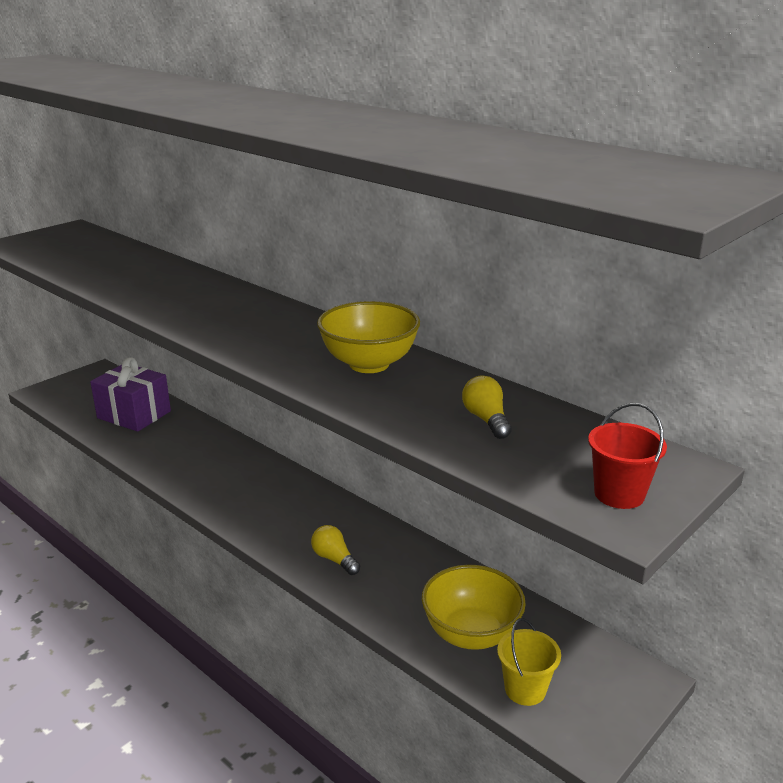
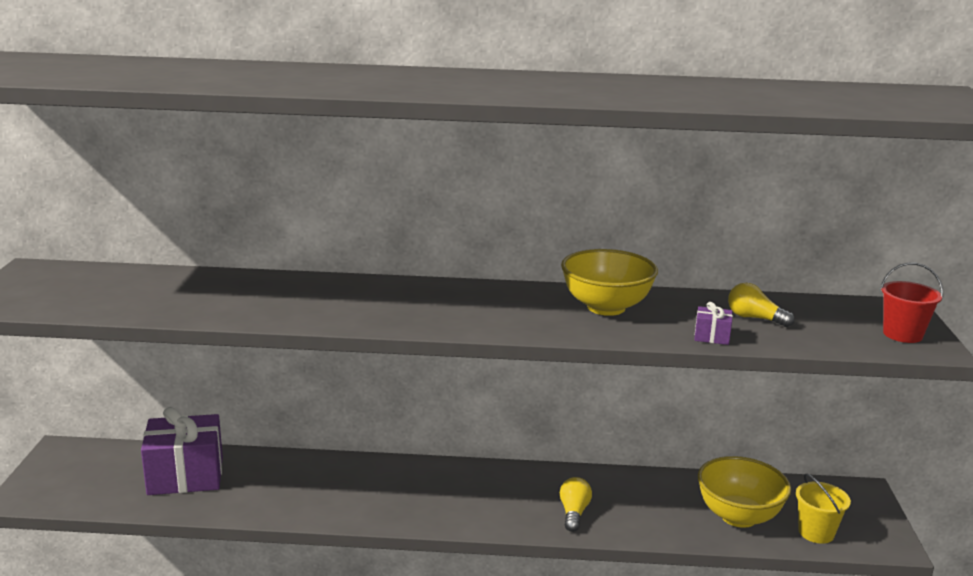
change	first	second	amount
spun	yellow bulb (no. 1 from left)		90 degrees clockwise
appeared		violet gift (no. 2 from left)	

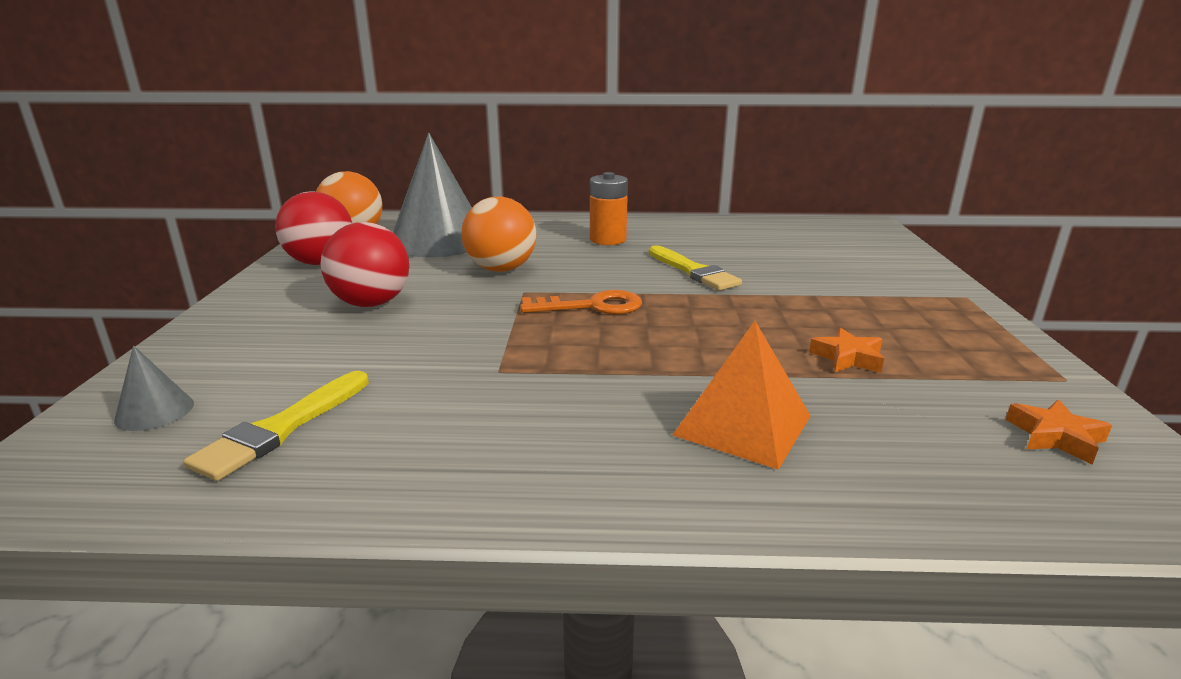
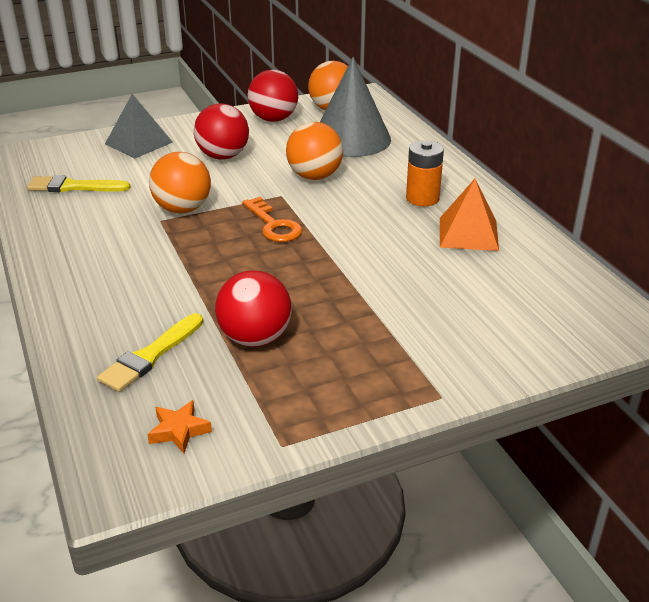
change	first	second	amount
relocated	yellow paint brush (no. 2 from left)		
relocated	orange-coloured pyramid		
exchanged	orange-coloured star shape (no. 1 from left)	crimson ball (no. 2 from left)	
missing	grey cone shape (no. 1 from left)		
appeared		grey pyramid	
appeared		orange-coloured ball (no. 1 from left)	

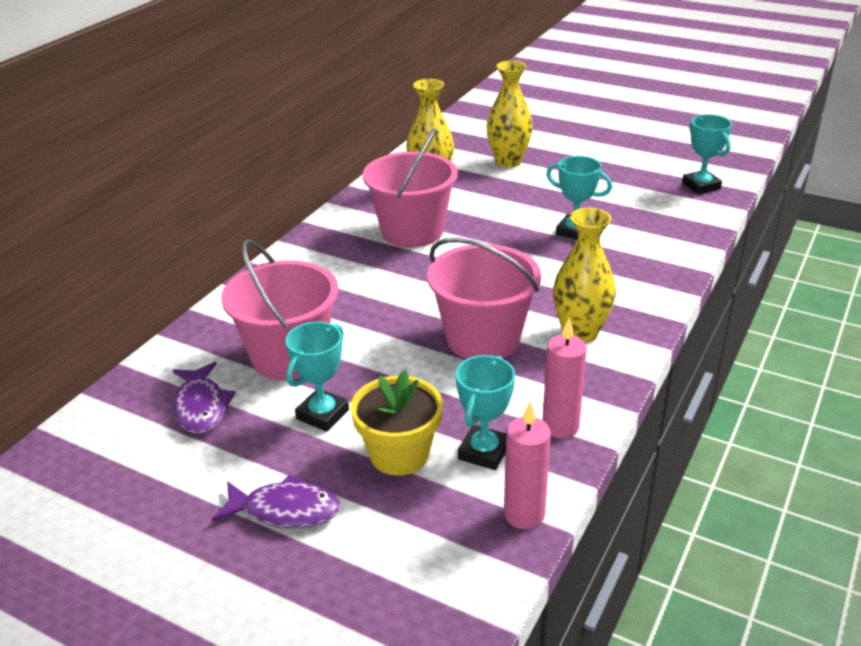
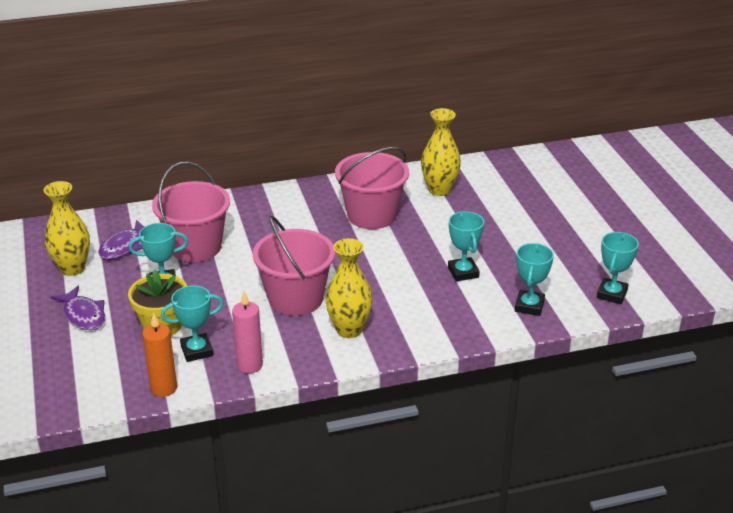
change	first	second	amount
relocated	yellow vase (no. 2 from left in the first image)	yellow vase (no. 1 from left)	
colour	pink candle (no. 1 from left)	orange-coloured candle	
appeared		aqua trophy (no. 4 from left)	

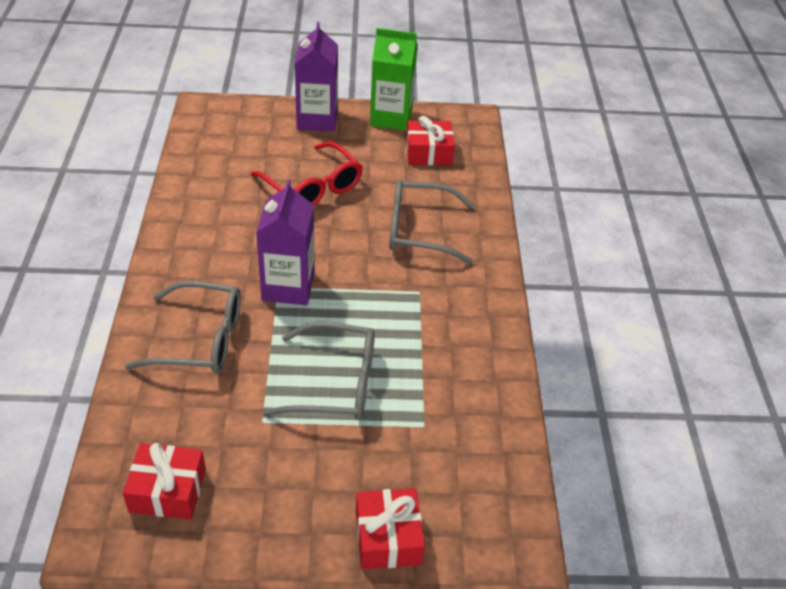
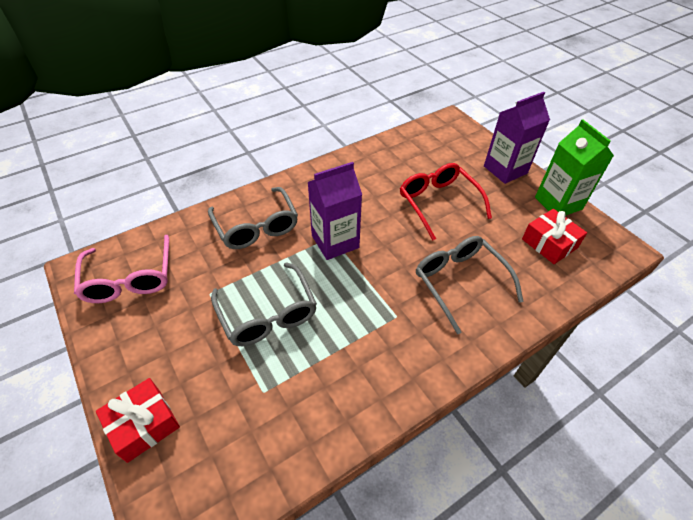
change	first	second	amount
spun	crimson spectacles		135 degrees clockwise
exchanged	crimson gift (no. 1 from left)	pink spectacles	

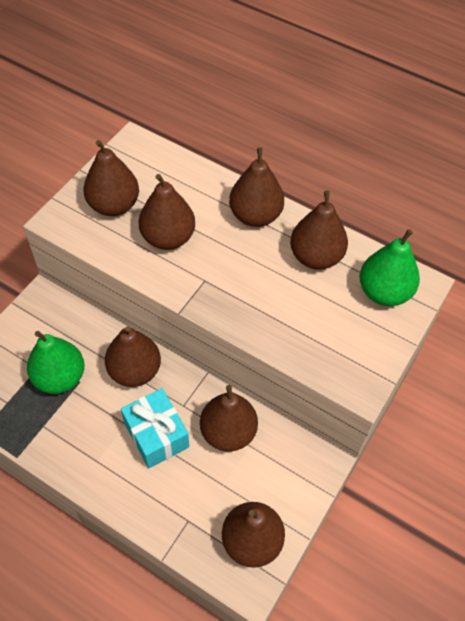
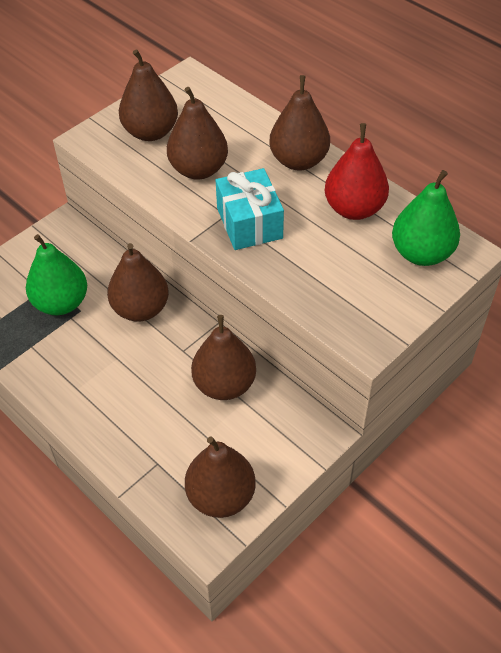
change	first	second	amount
colour	dark brown toy pear (no. 7 from left)	crimson toy pear	
relocated	aqua gift		

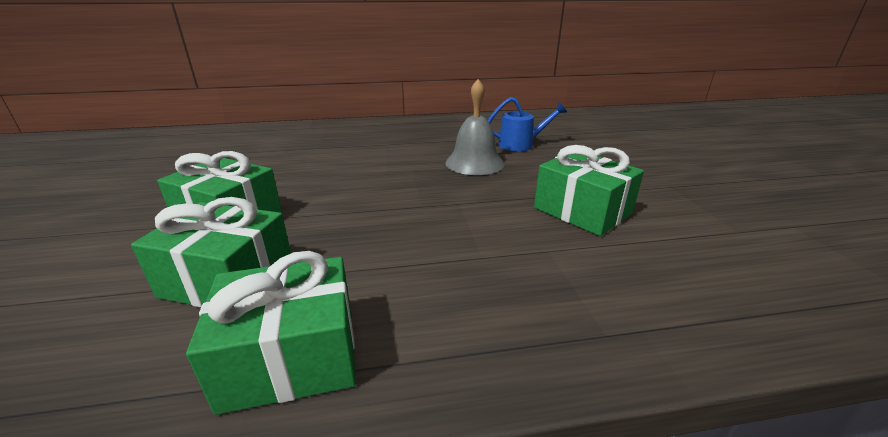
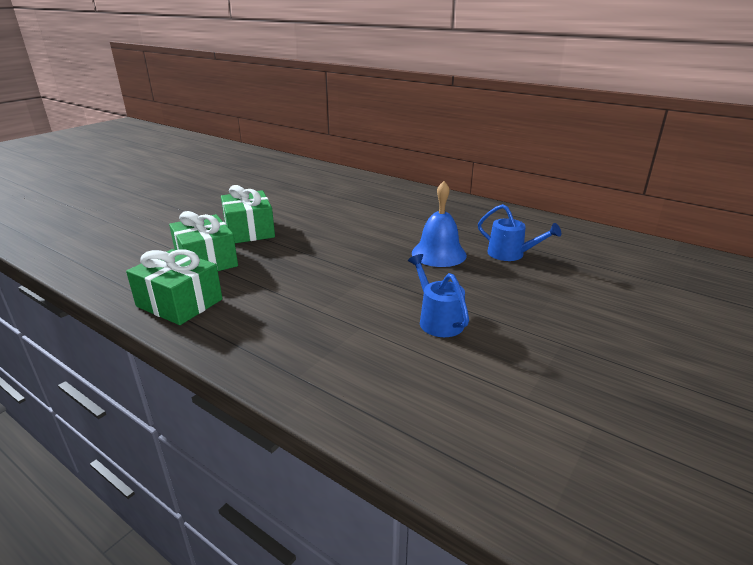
change	first	second	amount
colour	grey school bell	cobalt school bell	
exchanged	emerald gift (no. 4 from left)	cobalt watering pot (no. 1 from left)	

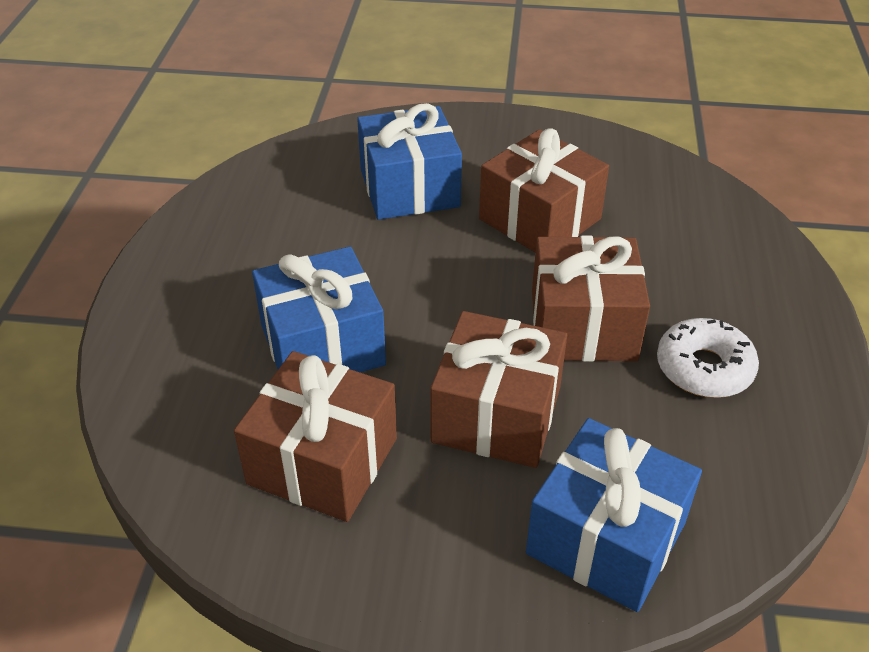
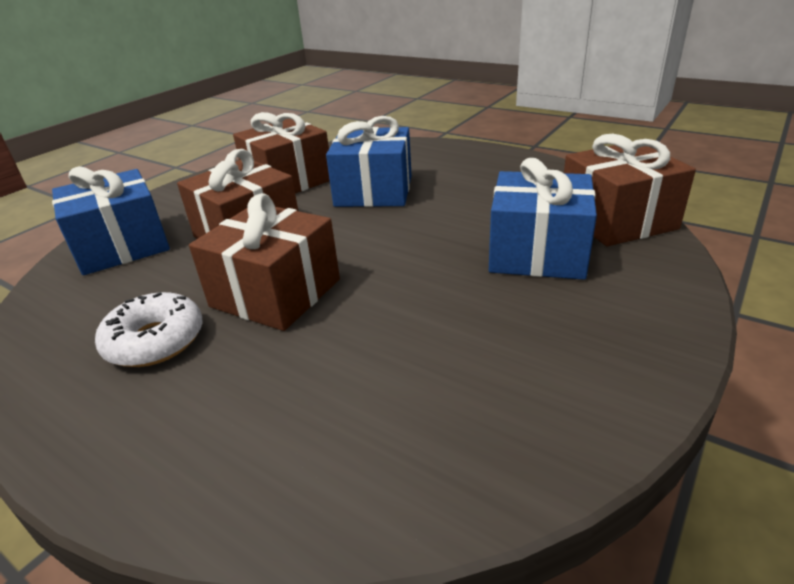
change	first	second	amount
relocated	dark brown gift (no. 3 from left in the first image)	dark brown gift (no. 4 from left)	

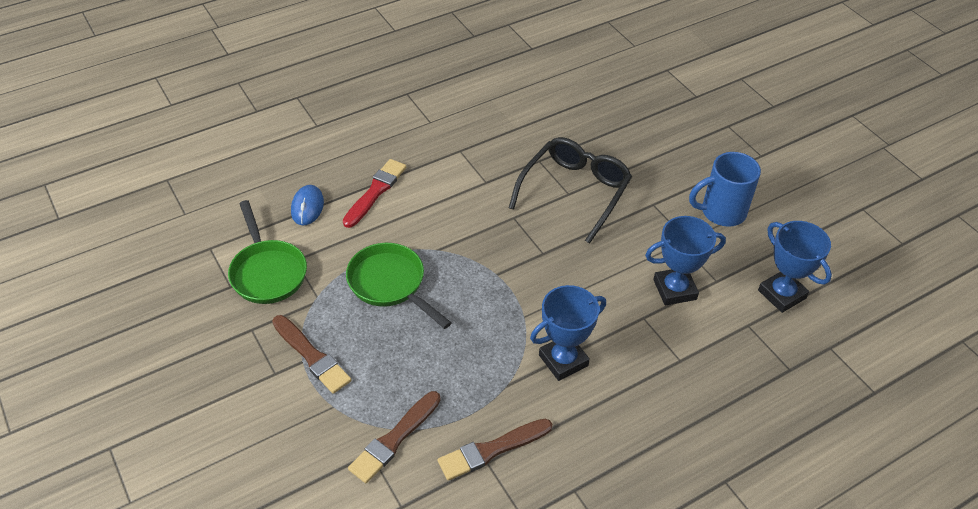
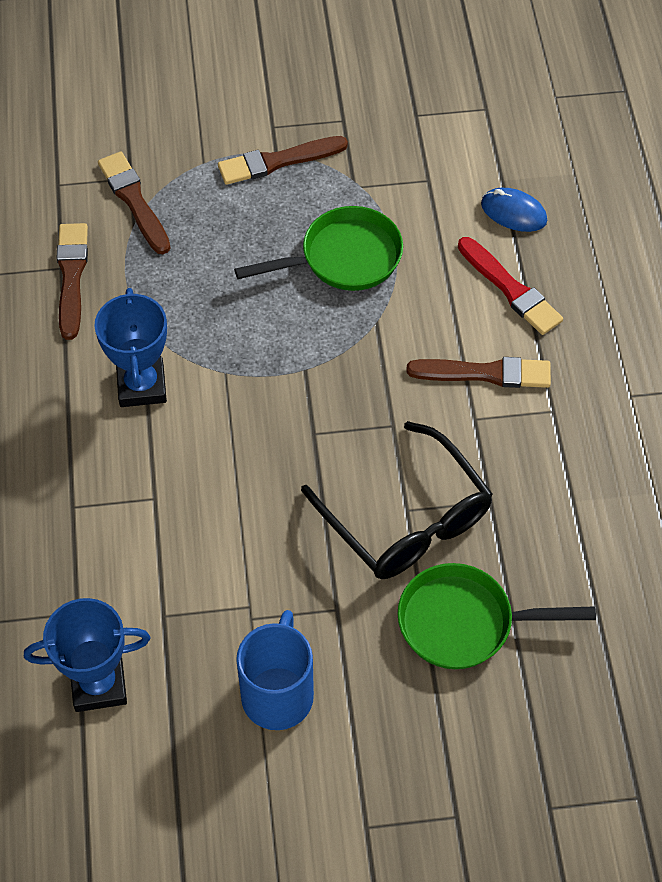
change	first	second	amount
relocated	emerald pan (no. 1 from left in the first image)	emerald pan (no. 2 from left)	
missing	cobalt trophy (no. 2 from left)		
appeared		dark brown paint brush (no. 4 from left)	

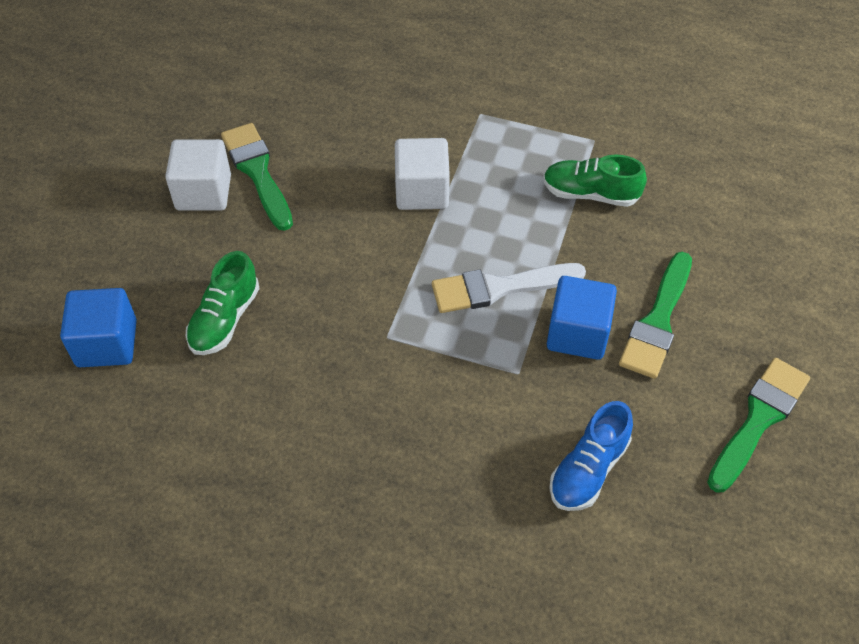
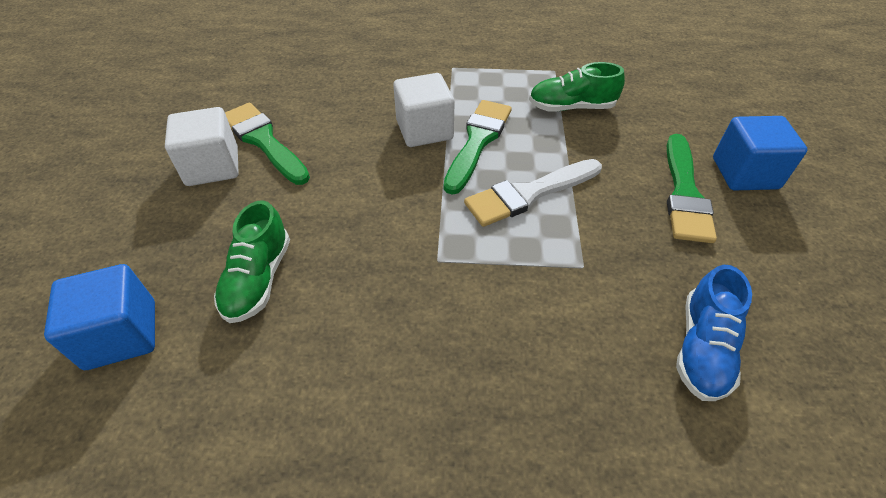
change	first	second	amount
relocated	cobalt solid cube (no. 2 from left)		
relocated	emerald paint brush (no. 3 from left in the first image)	emerald paint brush (no. 2 from left)	

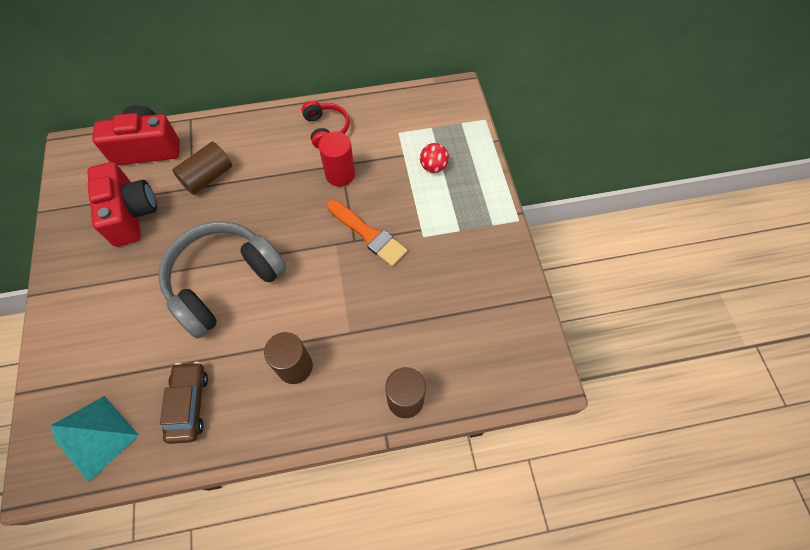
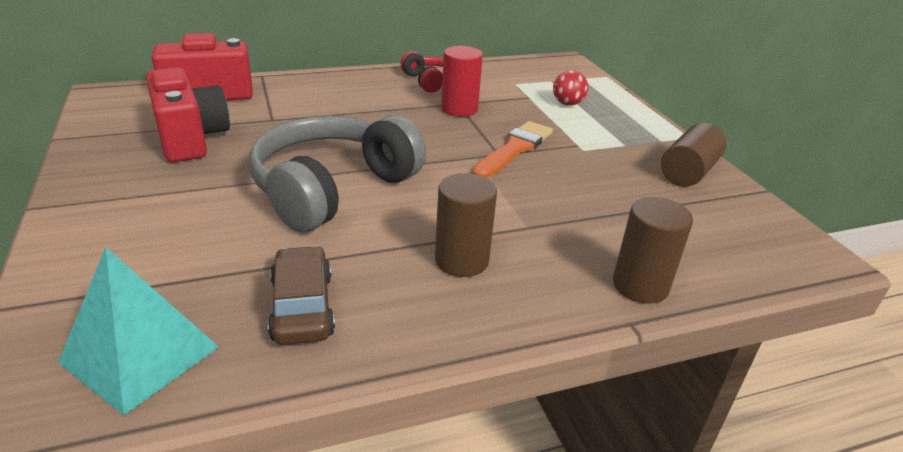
change	first	second	amount
relocated	dark brown cylinder (no. 1 from left in the first image)	dark brown cylinder (no. 3 from left)	
spun	orange-coloured paint brush		90 degrees counterclockwise

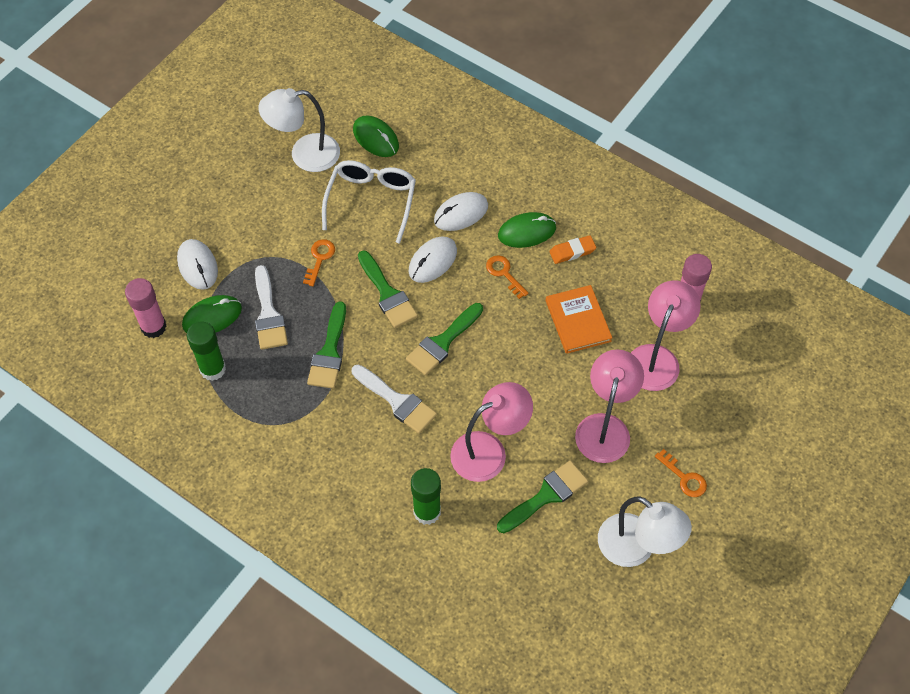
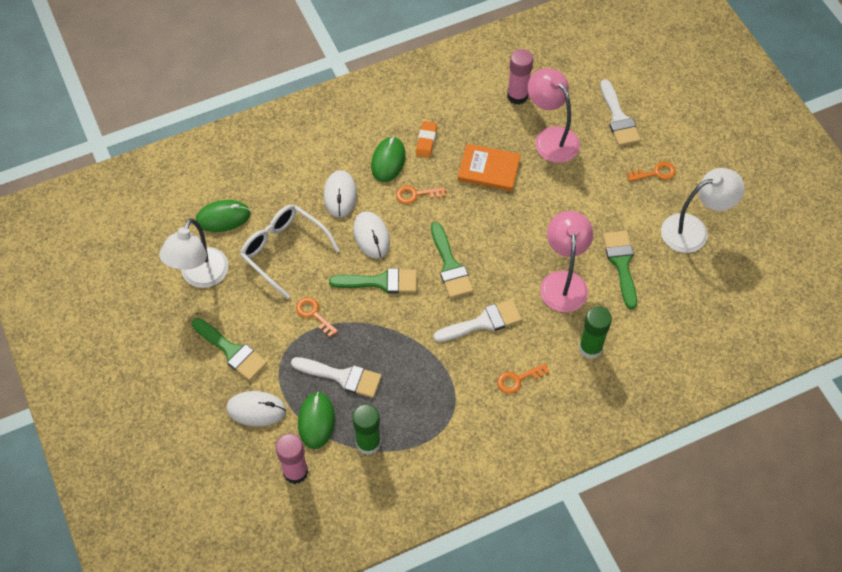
change	first	second	amount
relocated	emerald paint brush (no. 1 from left)		
missing	pink desk lamp (no. 2 from left)		
appeared		white paint brush (no. 3 from left)	
appeared		orange-coloured key (no. 3 from left)	

